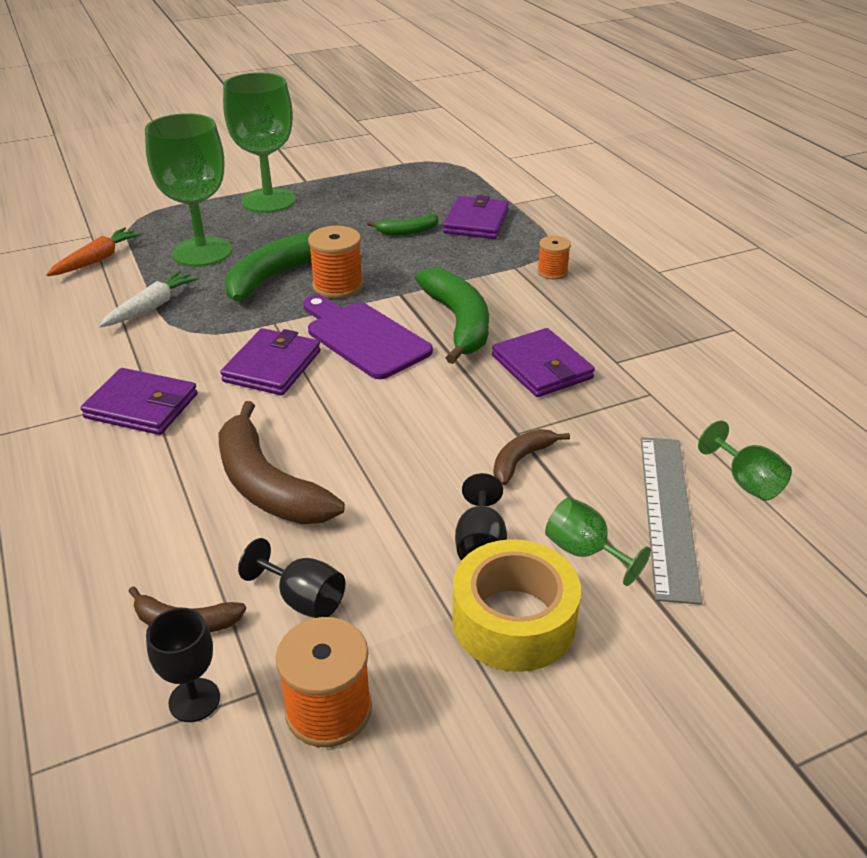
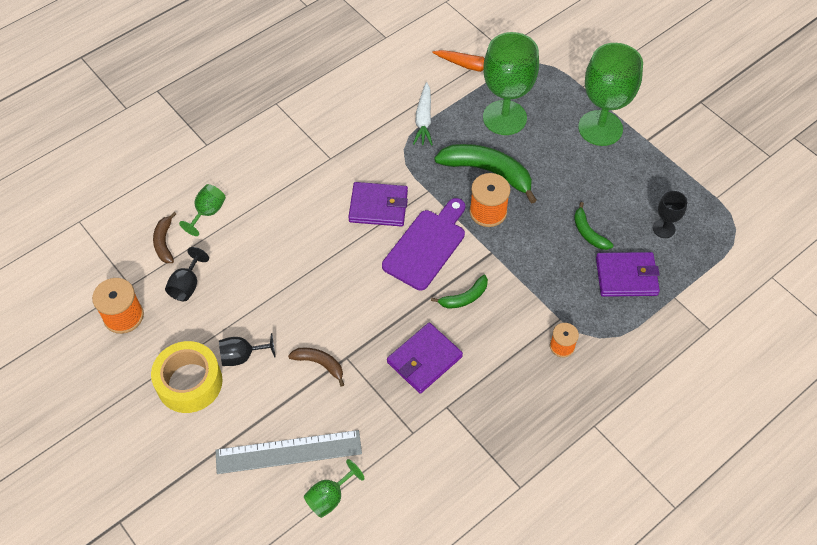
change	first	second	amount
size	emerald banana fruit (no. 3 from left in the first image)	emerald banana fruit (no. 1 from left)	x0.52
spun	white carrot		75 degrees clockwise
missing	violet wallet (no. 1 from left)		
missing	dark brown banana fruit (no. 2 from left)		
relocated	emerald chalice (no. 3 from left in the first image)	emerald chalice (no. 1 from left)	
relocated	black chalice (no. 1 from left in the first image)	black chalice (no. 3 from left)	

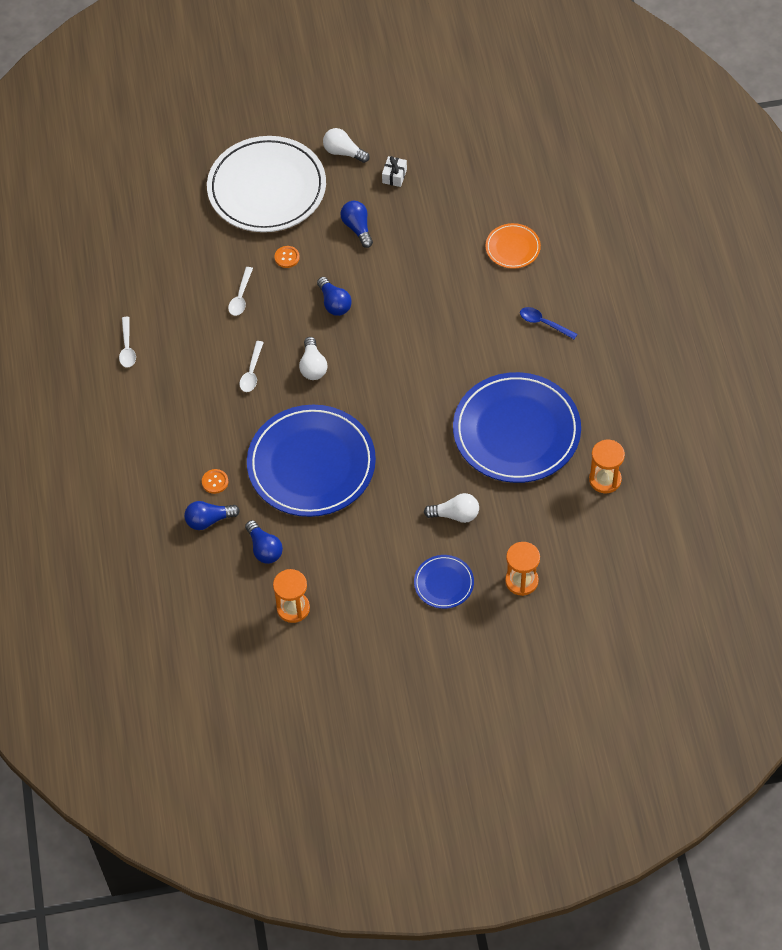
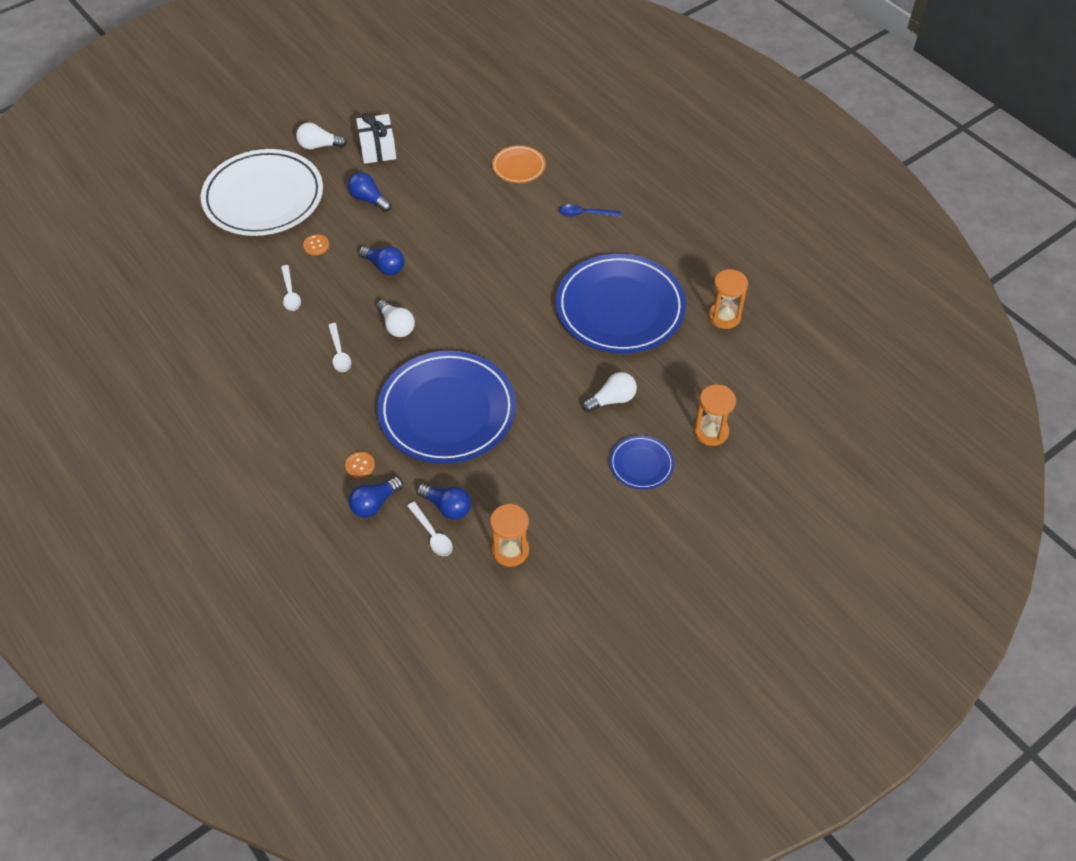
change	first	second	amount
size	white gift		x1.71
relocated	white teaspoon (no. 1 from left in the first image)	white teaspoon (no. 3 from left)	

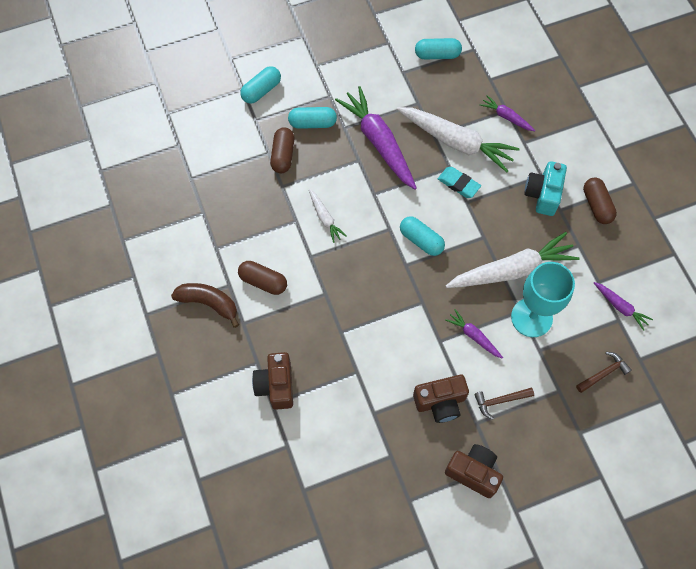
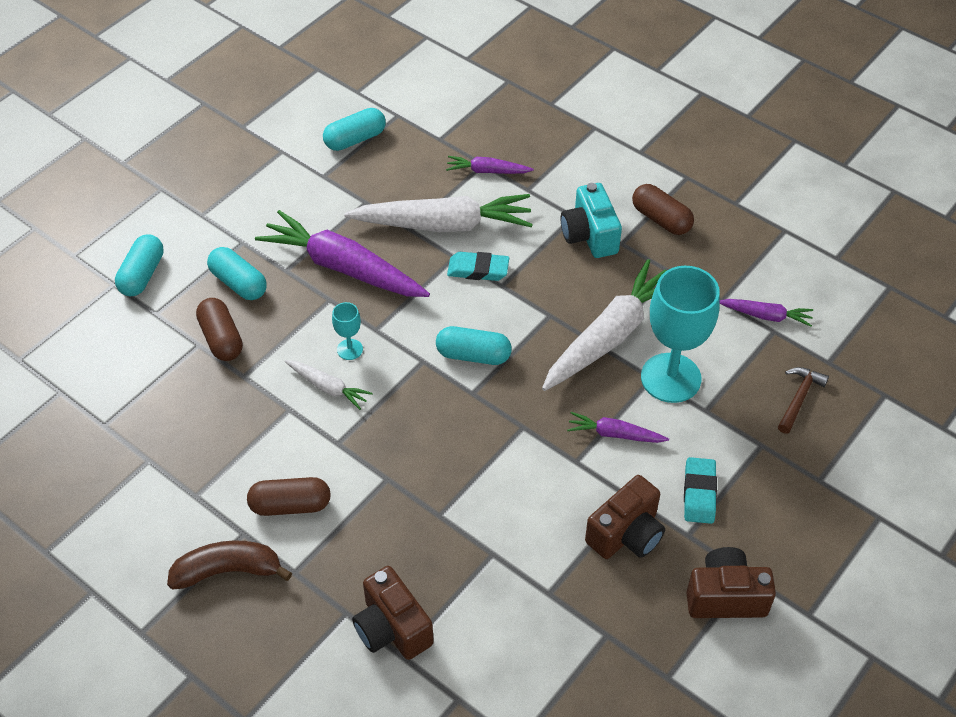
change	first	second	amount
spun	aqua pill shape (no. 2 from left)		75 degrees clockwise
exchanged	dark brown carpenter's hammer (no. 1 from left)	aqua eraser (no. 2 from left)	
appeared		aqua chalice (no. 1 from left)	

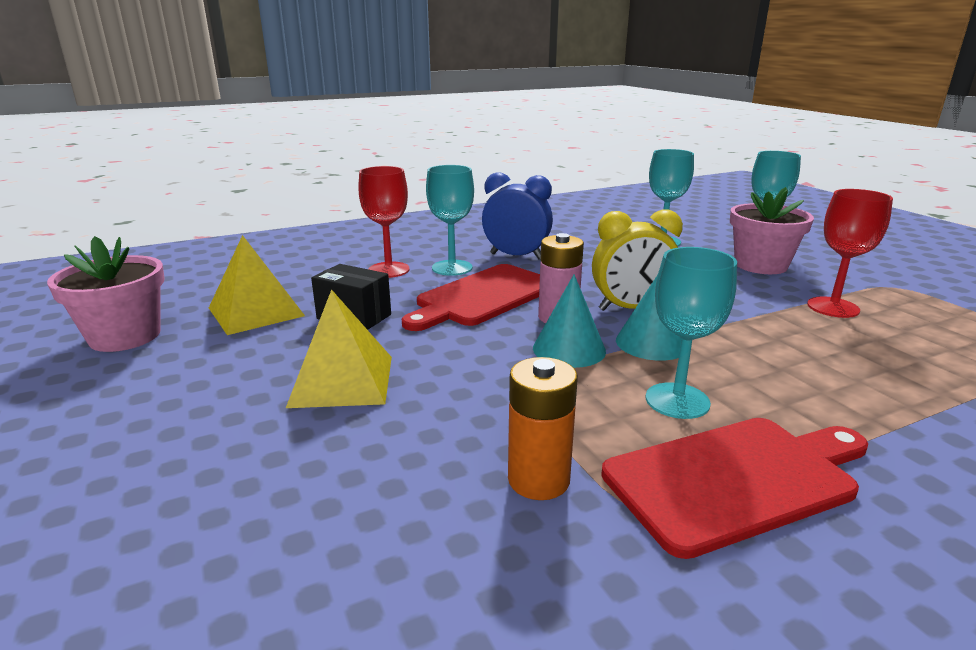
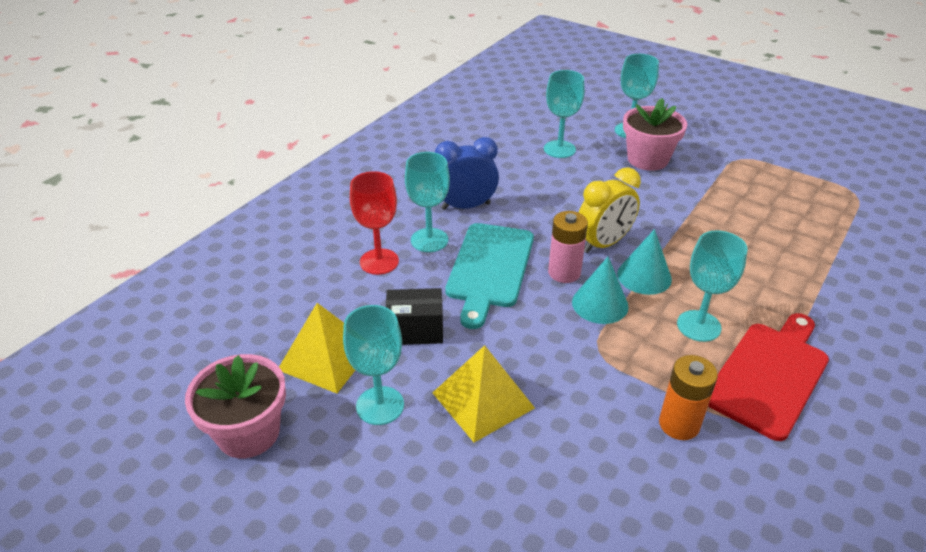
change	first	second	amount
missing	crimson chalice (no. 2 from left)		
colour	crimson chopping board (no. 1 from left)	aqua chopping board	
appeared		aqua chalice (no. 1 from left)	

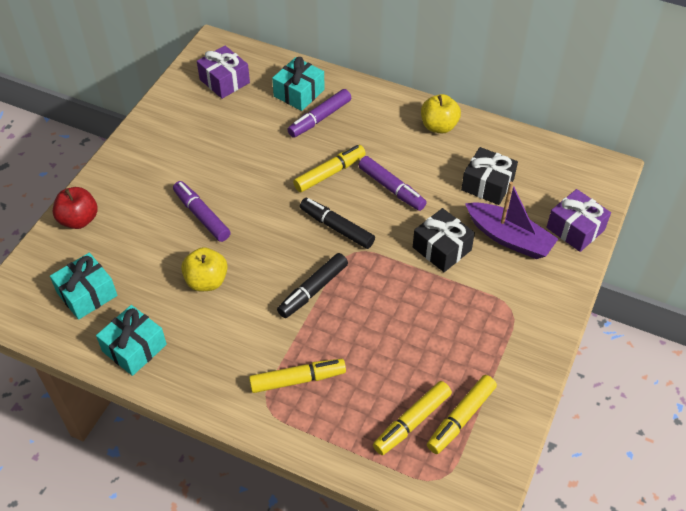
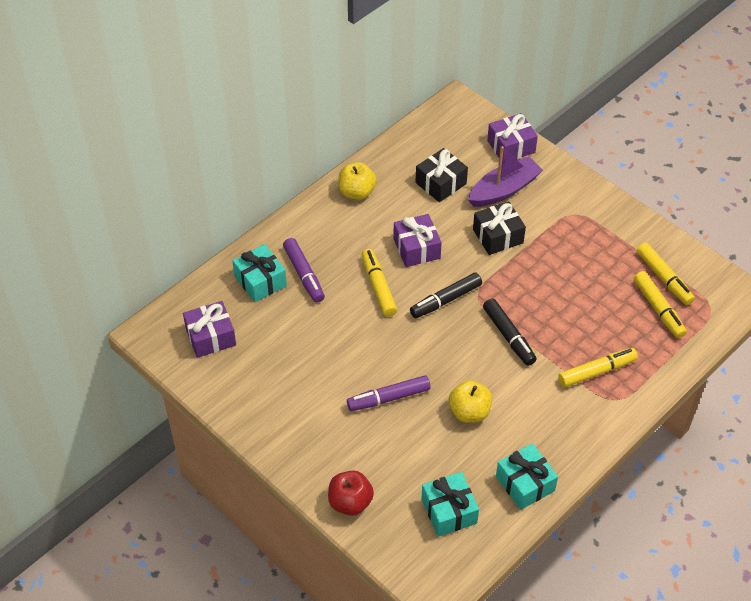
change	first	second	amount
exchanged	violet marker (no. 3 from left)	violet gift (no. 2 from left)	
spun	yellow marker (no. 1 from left in the first image)	yellow marker (no. 2 from left)	60 degrees clockwise

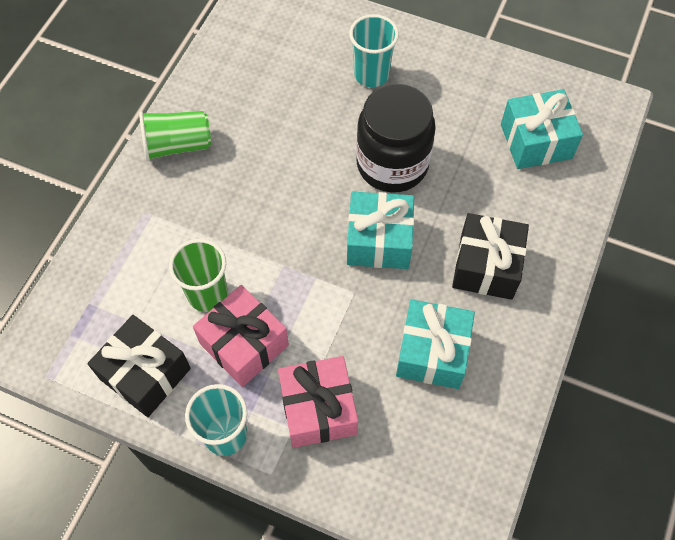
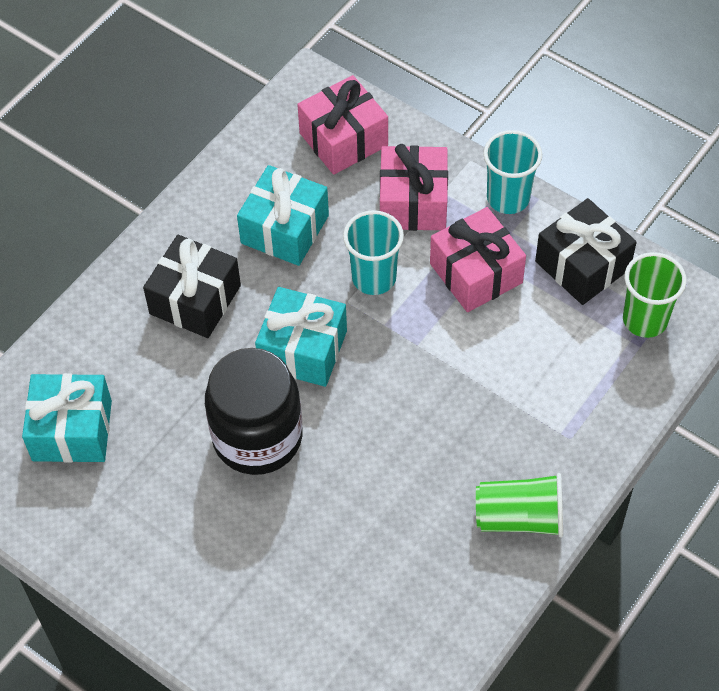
change	first	second	amount
relocated	aqua tumbler (no. 2 from left in the first image)	aqua tumbler (no. 1 from left)	
relocated	emerald tumbler (no. 2 from left)		
appeared		pink gift (no. 1 from left)	

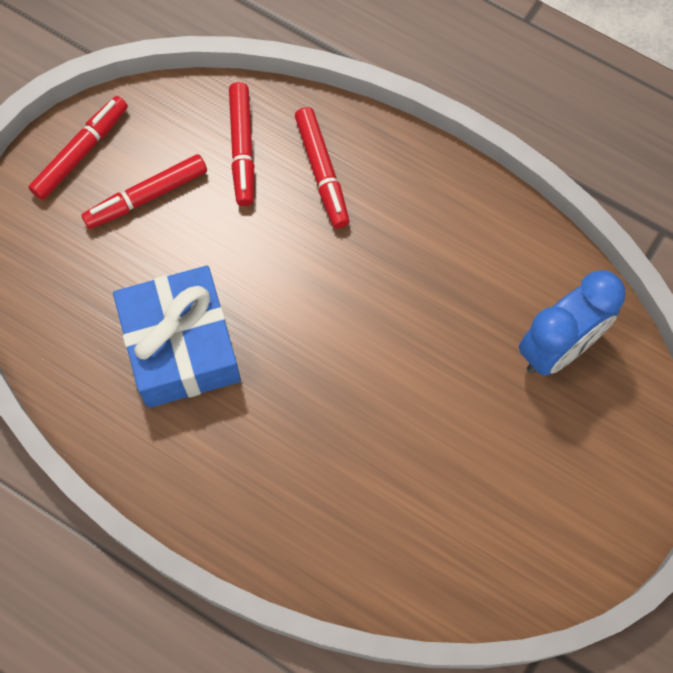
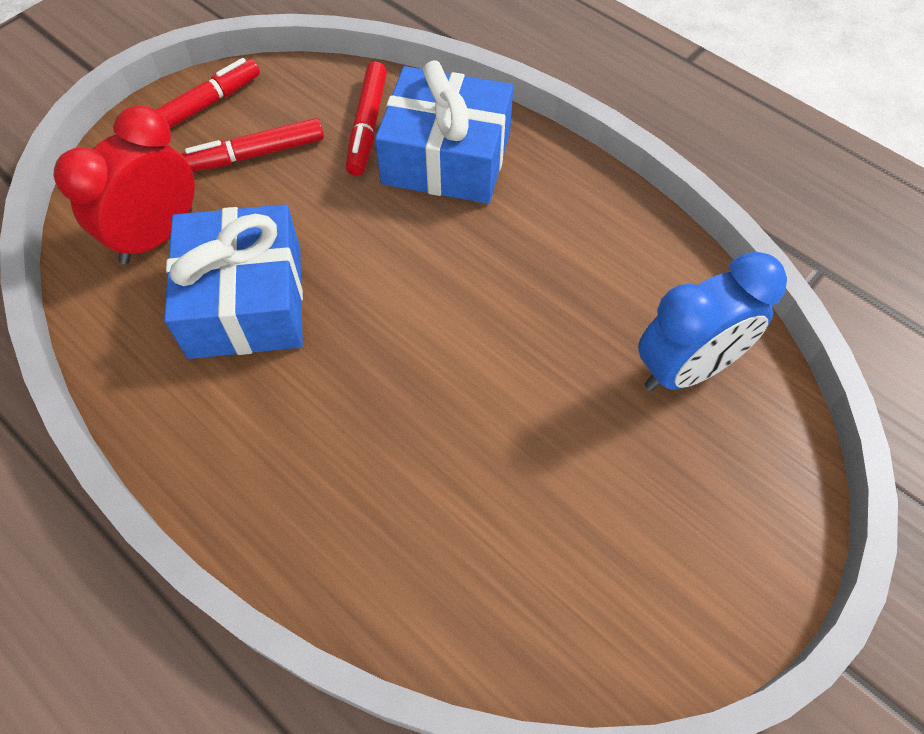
change	first	second	amount
exchanged	crimson marker (no. 4 from left)	cobalt gift (no. 2 from left)	
appeared		crimson clock	

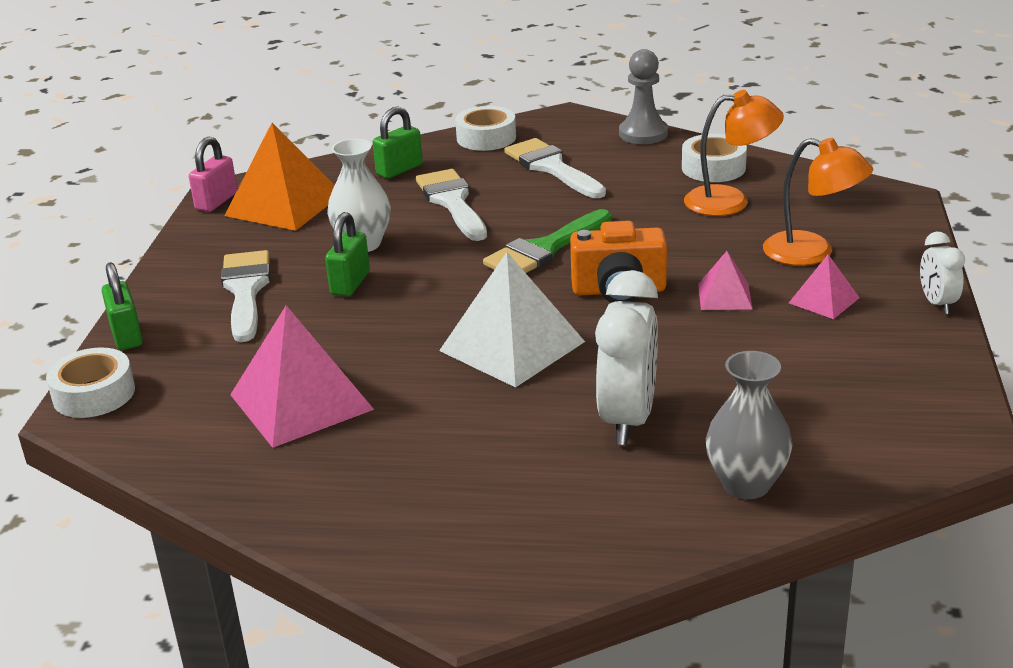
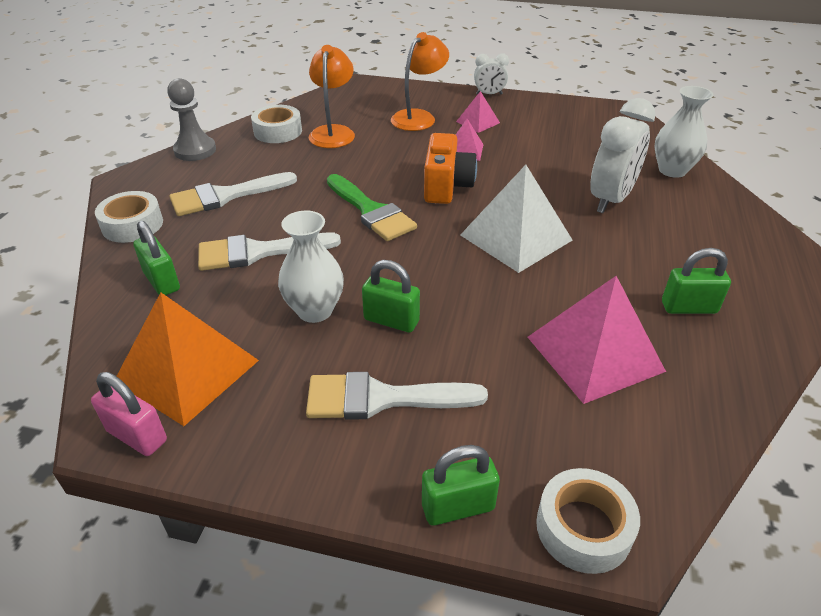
change	first	second	amount
spun	white clock (no. 1 from left in the first image)	white clock (no. 2 from left)	105 degrees clockwise
colour	grey vase	white vase (no. 2 from left)	
appeared		emerald padlock (no. 4 from left)	

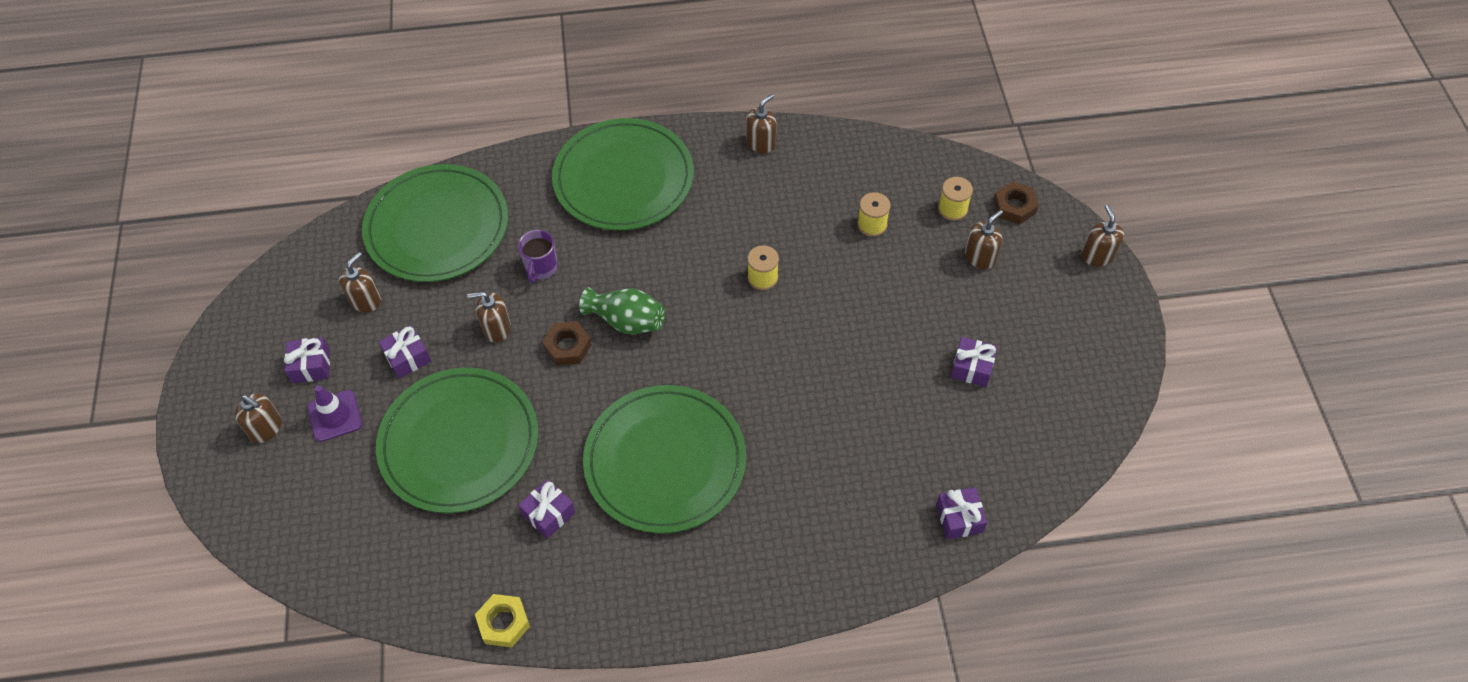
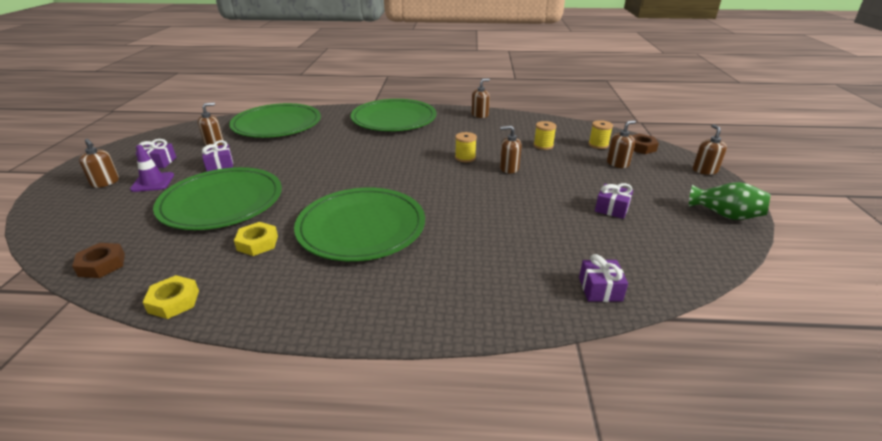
change	first	second	amount
missing	violet tea mug		
relocated	emerald vase		
relocated	dark brown pump bottle (no. 3 from left in the first image)	dark brown pump bottle (no. 4 from left)	
relocated	dark brown hex nut (no. 1 from left)		
exchanged	violet gift (no. 3 from left)	yellow hex nut (no. 2 from left)	

